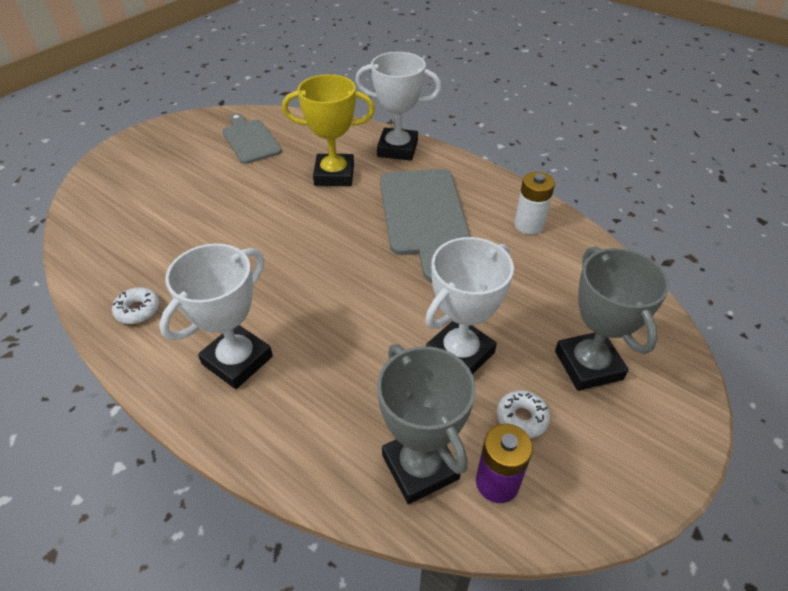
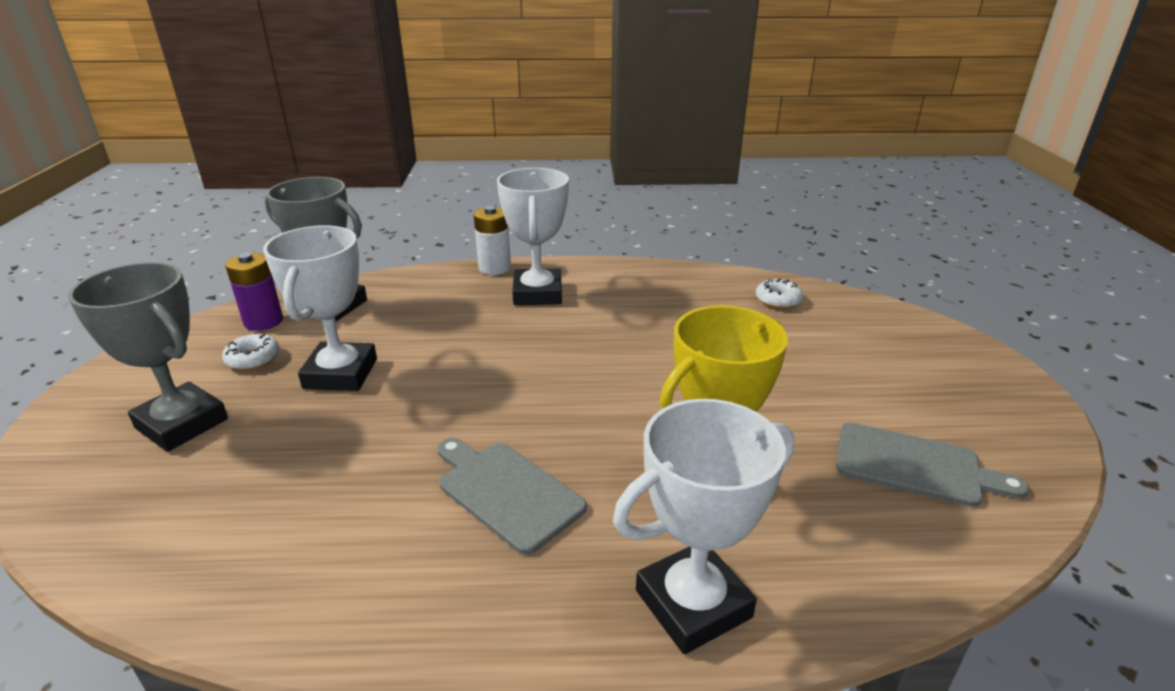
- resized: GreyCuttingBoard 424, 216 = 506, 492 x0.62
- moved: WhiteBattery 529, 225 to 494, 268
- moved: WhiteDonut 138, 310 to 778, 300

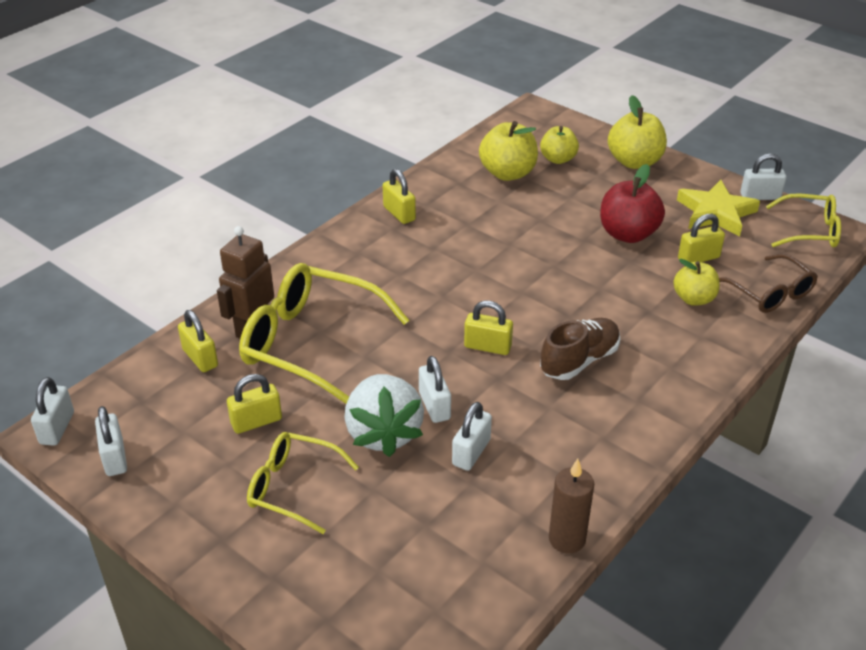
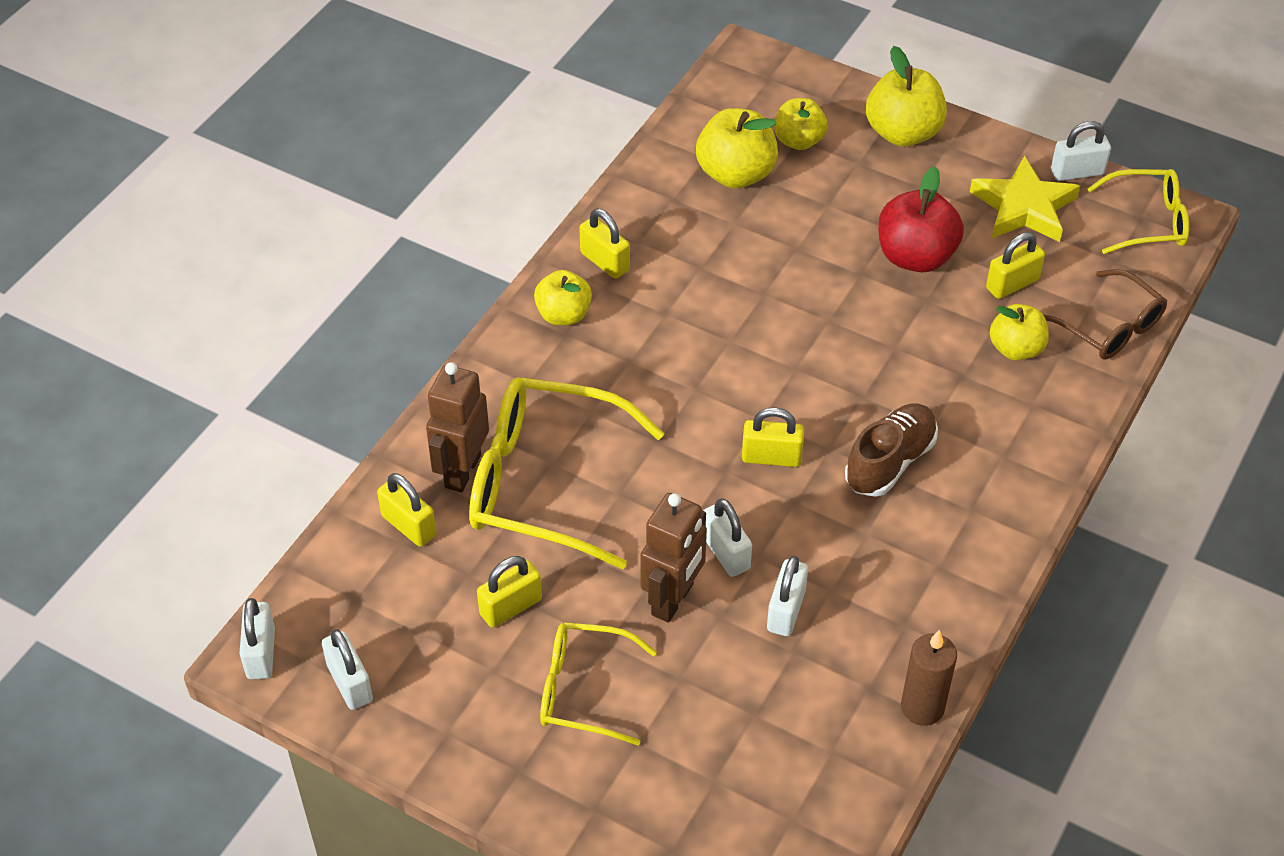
- added: YellowApple 563, 315
- replaced: WhiteStrawberry 383, 433 to BrownRobot 673, 600

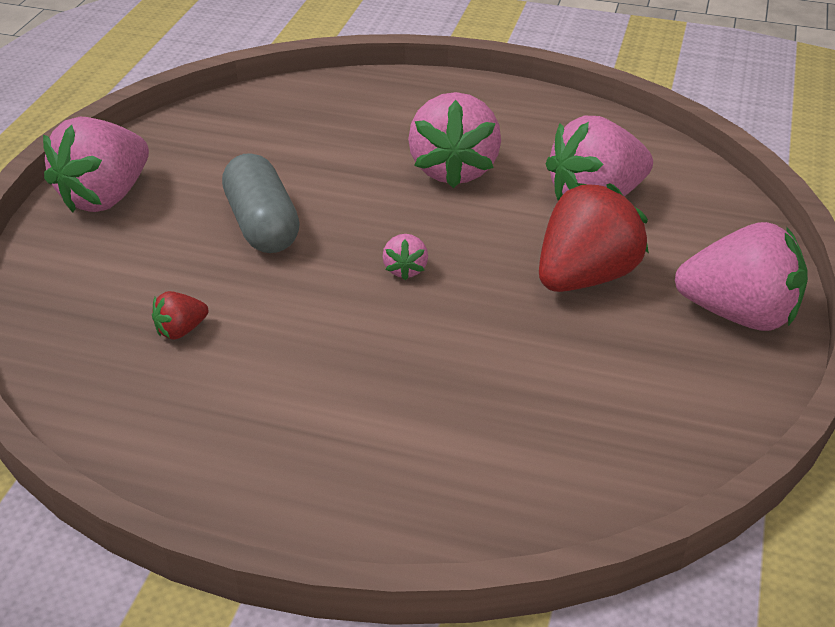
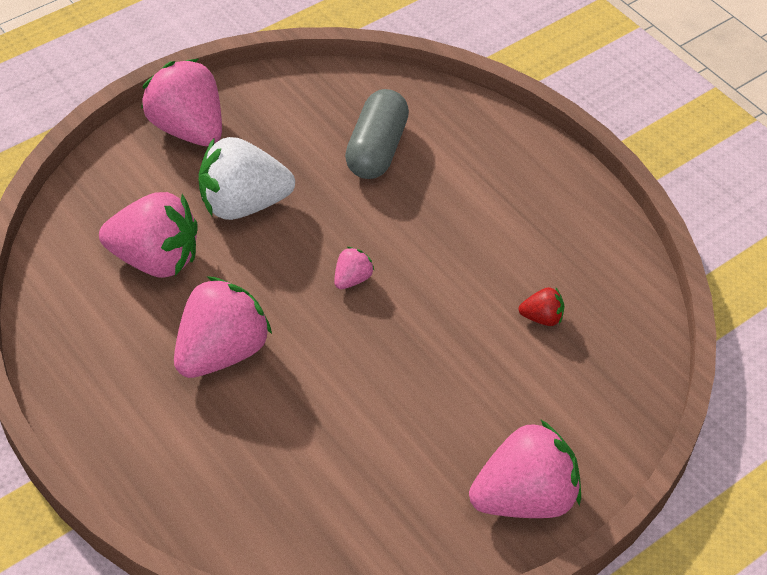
- recoloured: RedStrawberry 585, 276 to WhiteStrawberry 243, 204
- moved: GreyCapsule 262, 224 to 377, 149

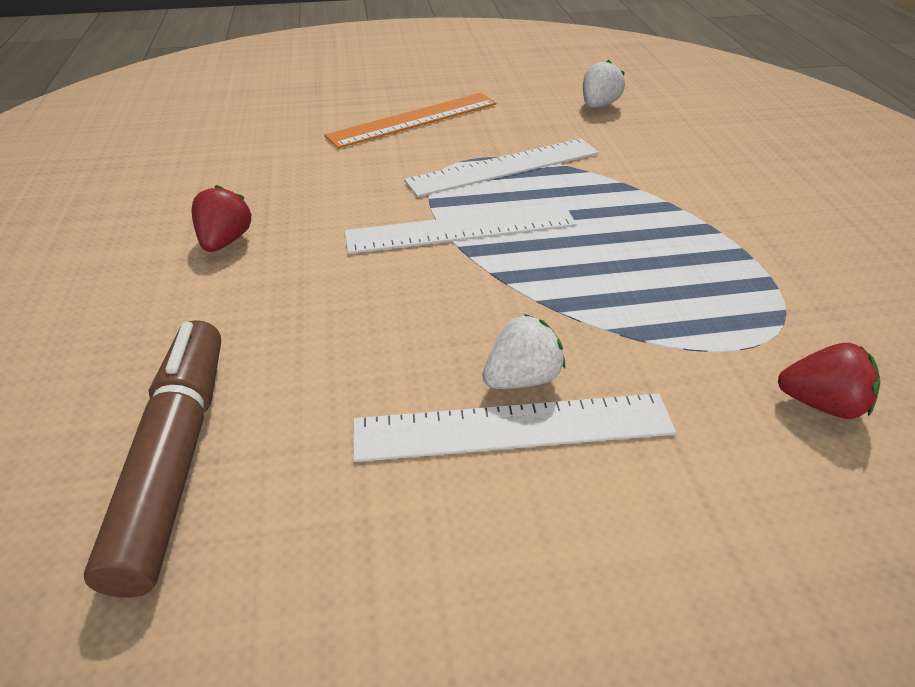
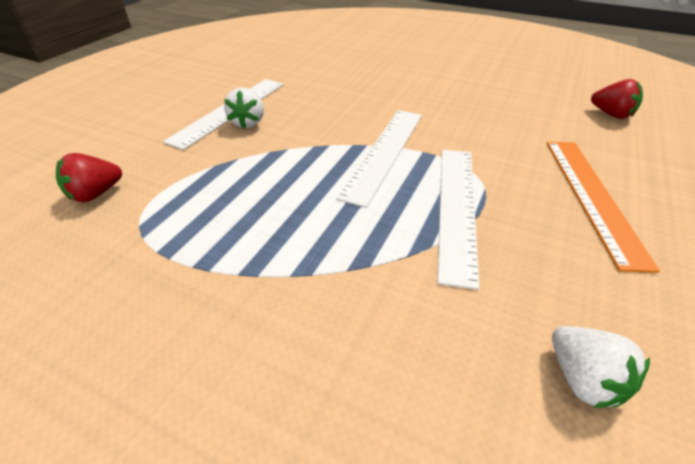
- moved: RedStrawberry 225, 241 to 611, 114
- removed: BrownMarker 175, 458

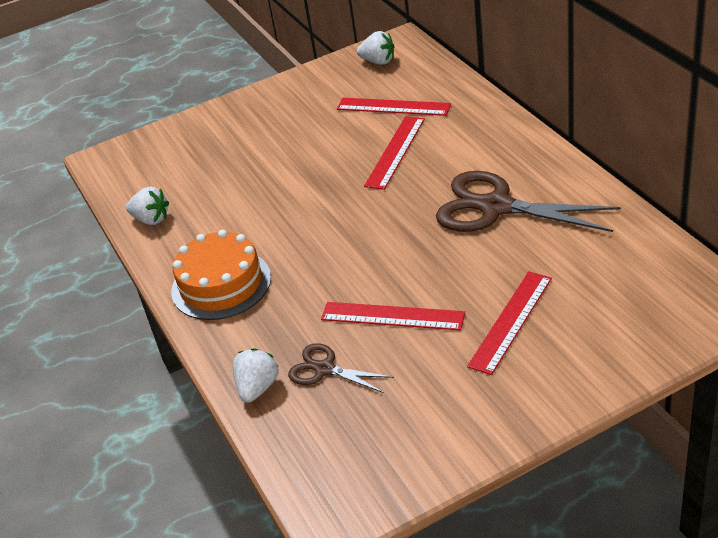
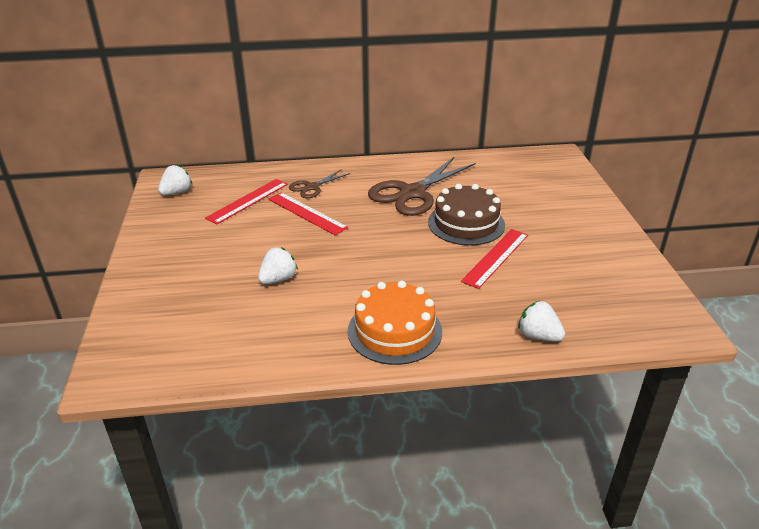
- moved: WhiteStrawberry 151, 219 to 278, 279
- moved: BrownScissors 324, 369 to 312, 187
- added: BrownCake 466, 223
- removed: RedRuler 510, 321

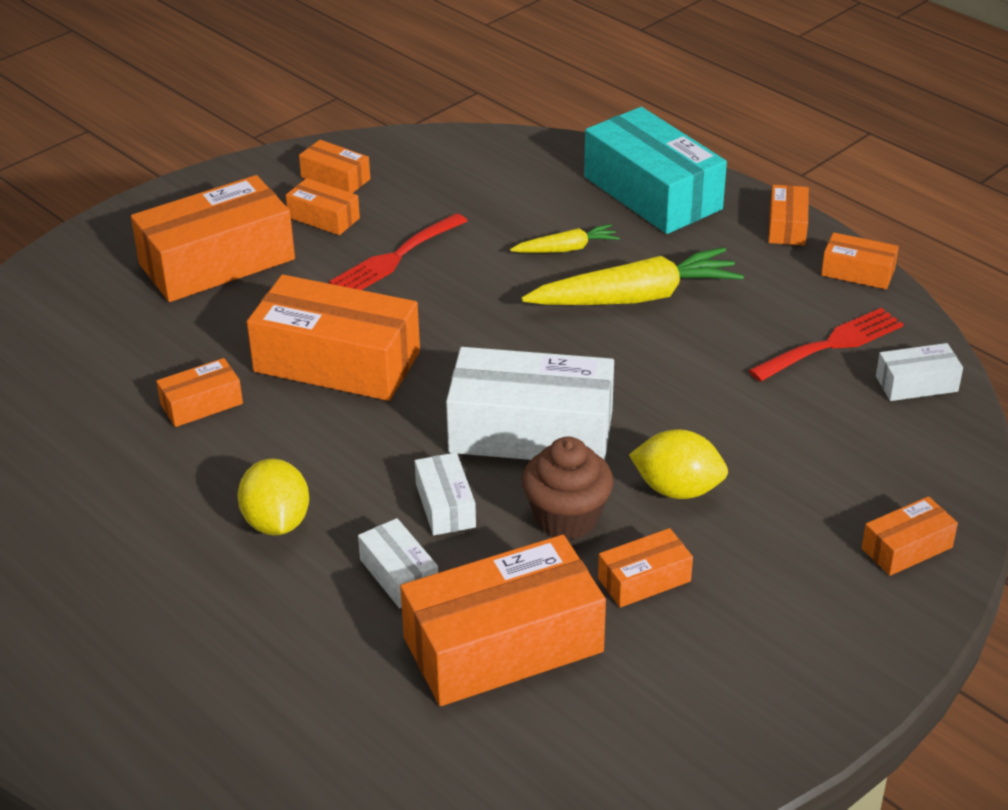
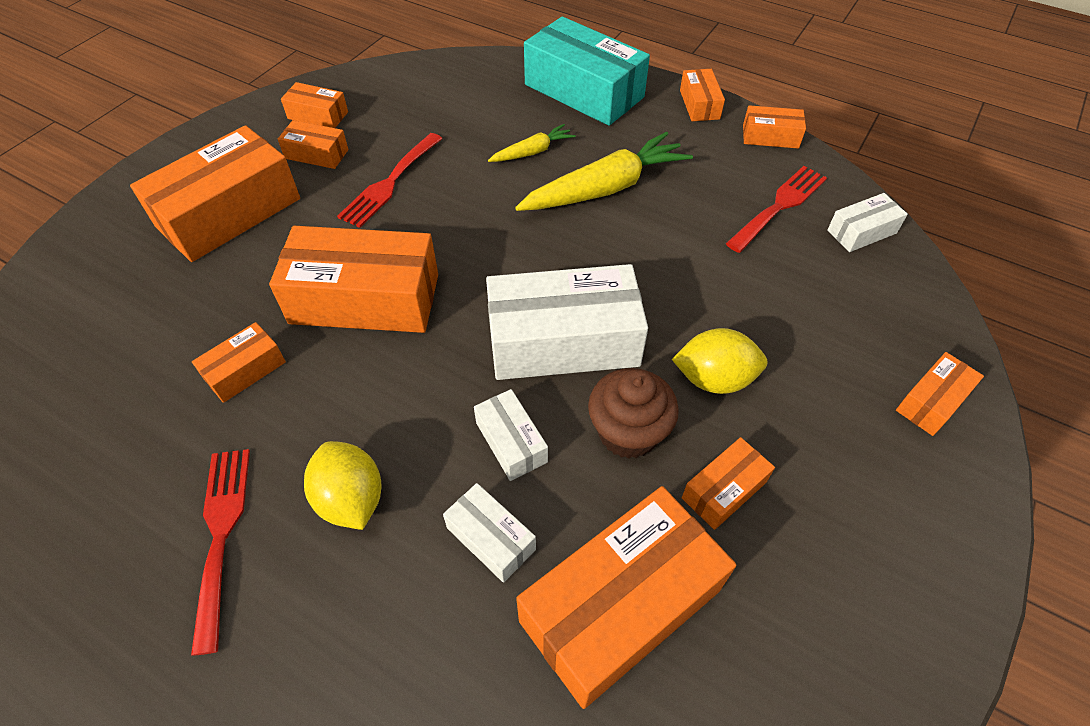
- added: RedFork 221, 534

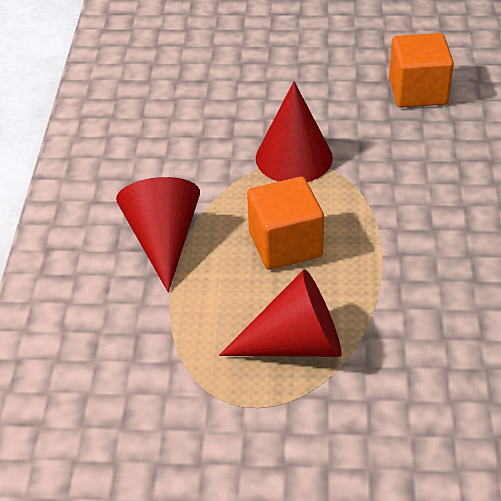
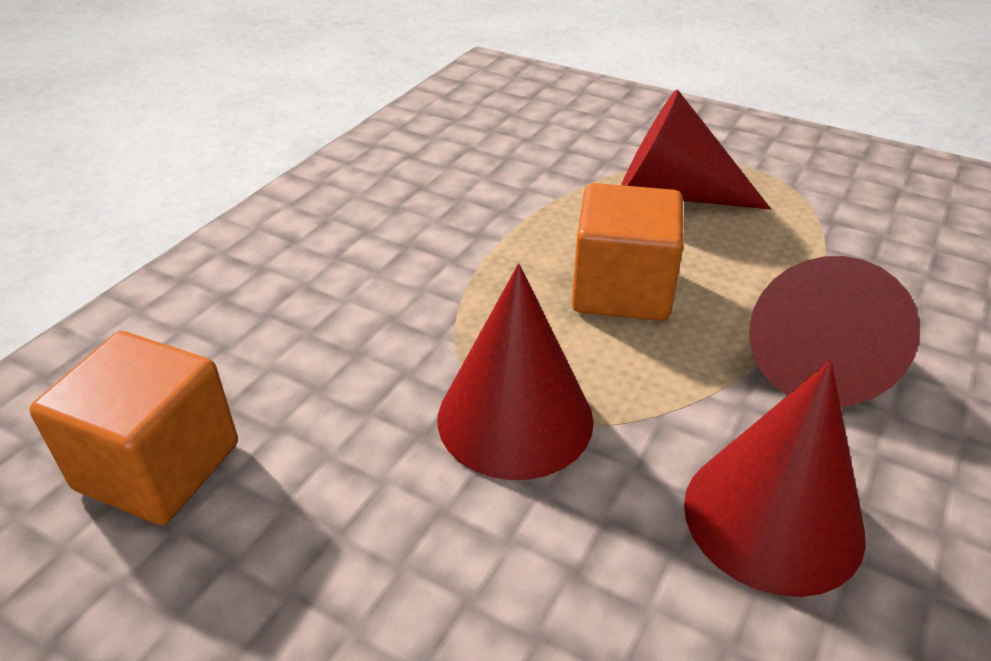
- added: RedCone 773, 517

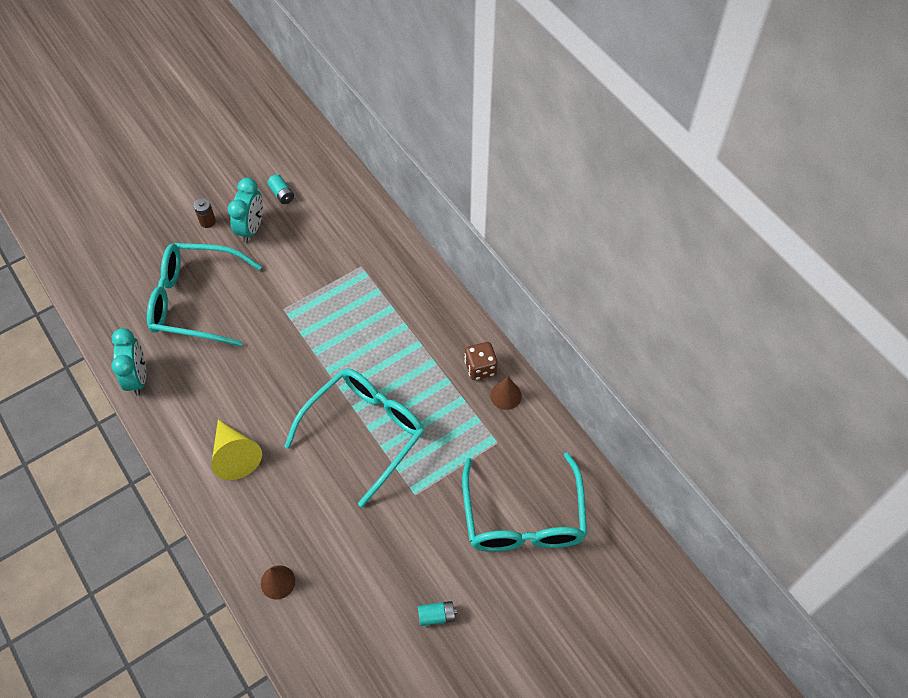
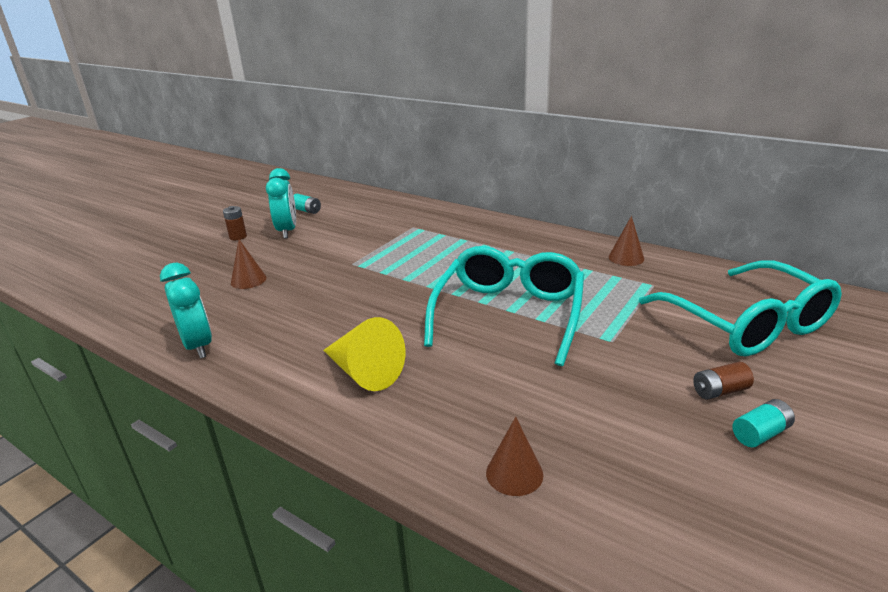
- replaced: TurquoiseGlasses 195, 301 to BrownCone 248, 280
- added: BrownBattery 720, 391
- removed: BrownDice 480, 368

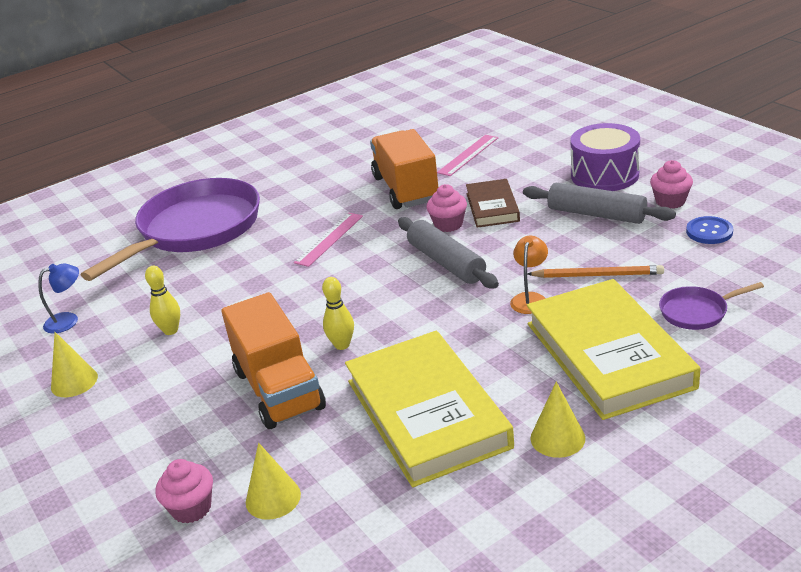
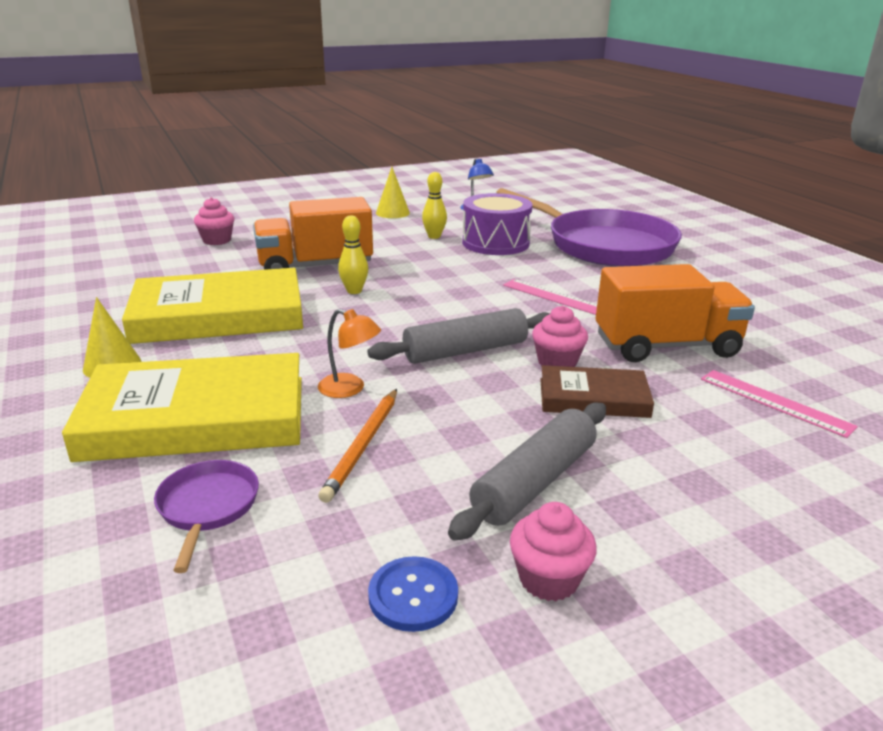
- moved: PurpleDrum 604, 175 to 495, 243
- removed: YellowCone 273, 498

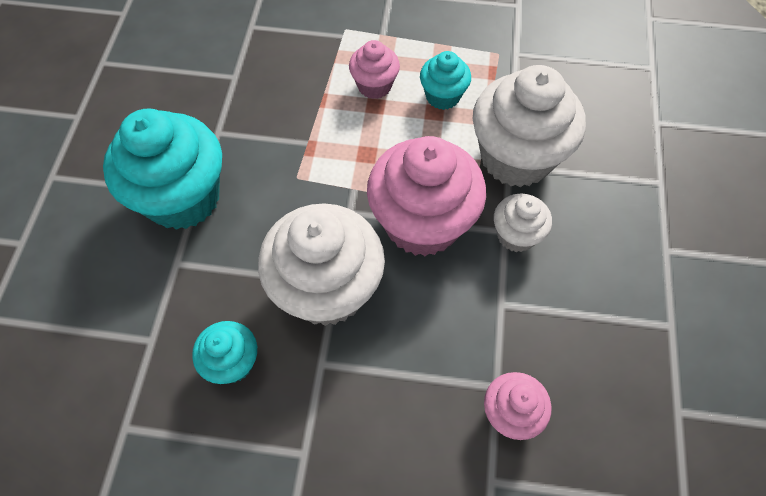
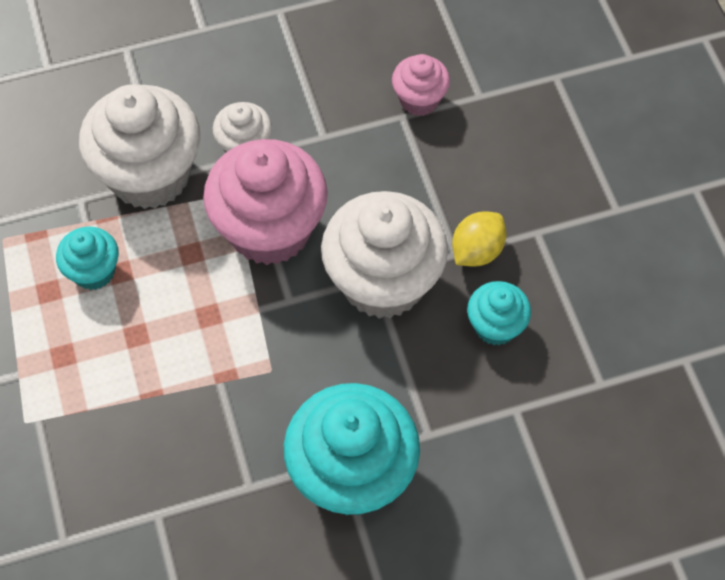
- added: YellowLemon 477, 251
- removed: PinkCupcake 374, 86

